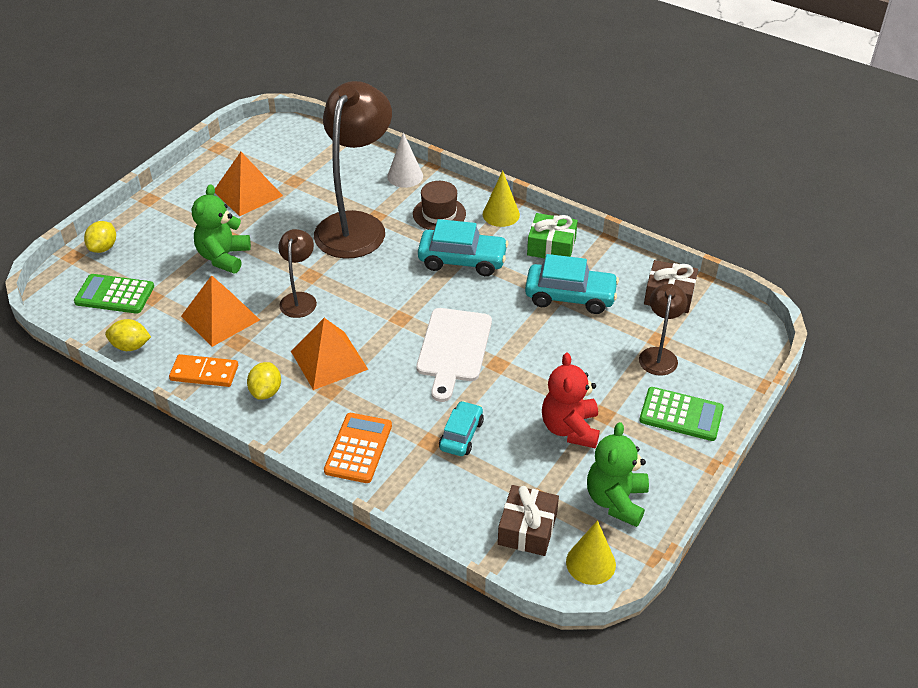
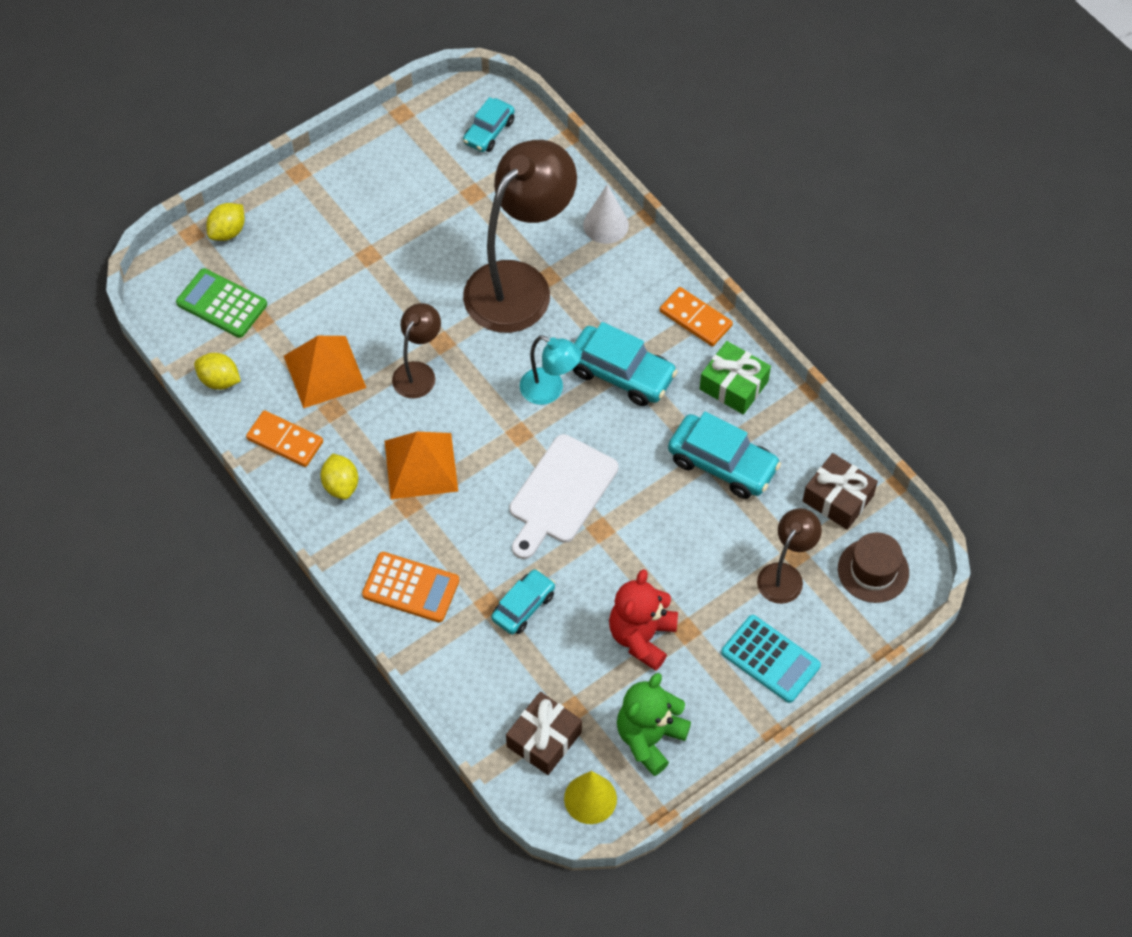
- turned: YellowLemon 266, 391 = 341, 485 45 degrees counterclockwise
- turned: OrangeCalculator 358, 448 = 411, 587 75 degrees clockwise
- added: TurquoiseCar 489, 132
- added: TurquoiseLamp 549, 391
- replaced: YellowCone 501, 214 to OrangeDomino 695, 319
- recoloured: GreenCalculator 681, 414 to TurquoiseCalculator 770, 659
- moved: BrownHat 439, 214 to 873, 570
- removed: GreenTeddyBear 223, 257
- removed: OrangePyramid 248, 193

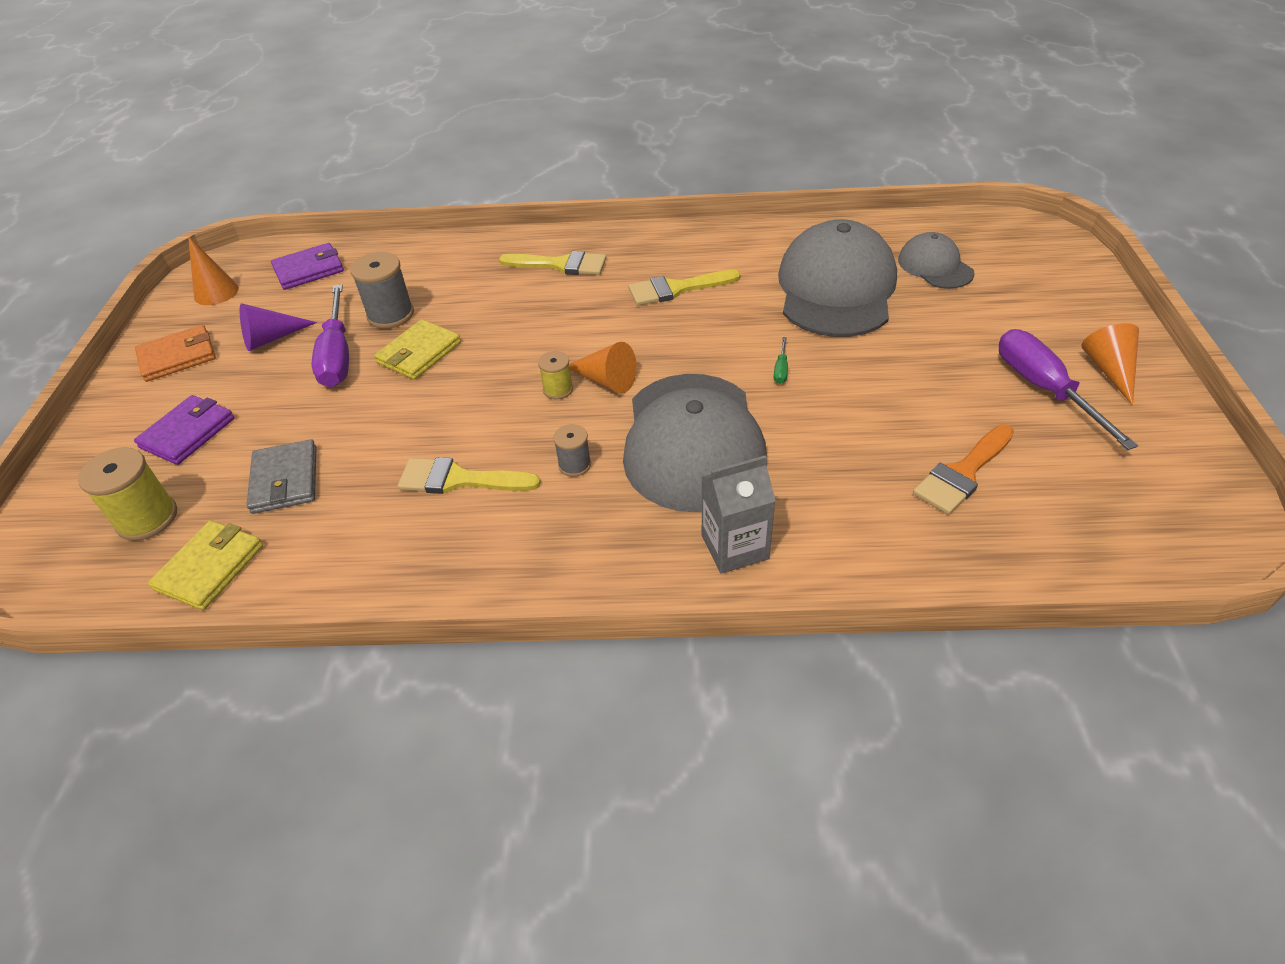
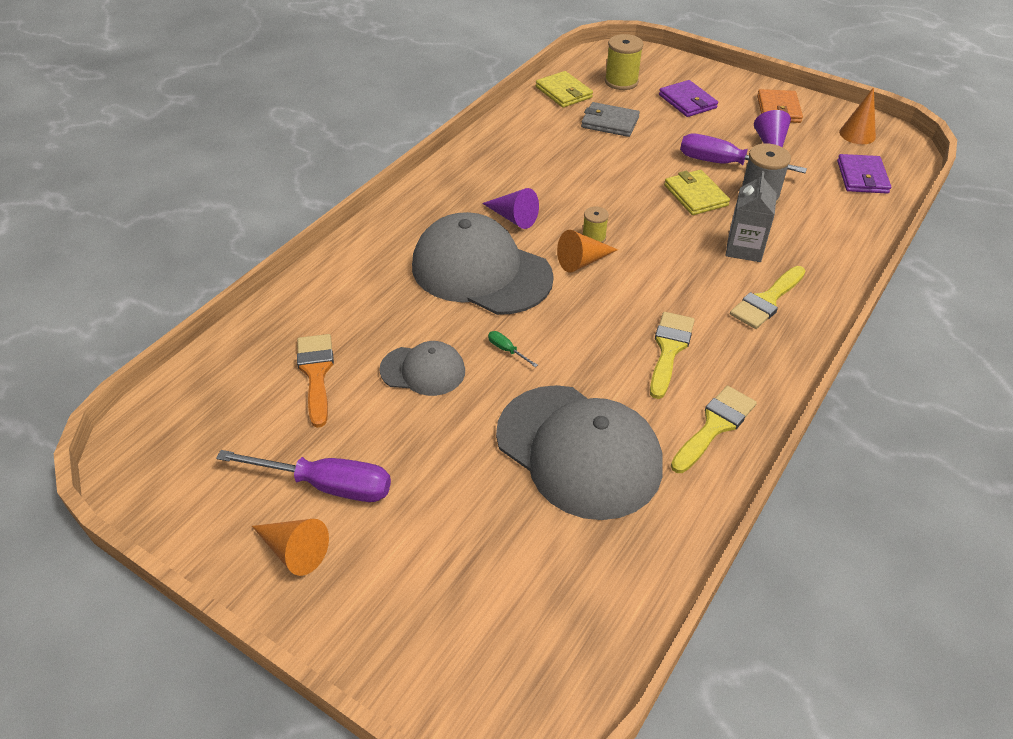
- moved: GreyCap 935, 266 to 423, 370
- replaced: GreySpool 574, 465 to PurpleCone 513, 218
- moved: YellowBrush 459, 479 to 715, 426
- moved: GreyCarton 734, 547 to 744, 248

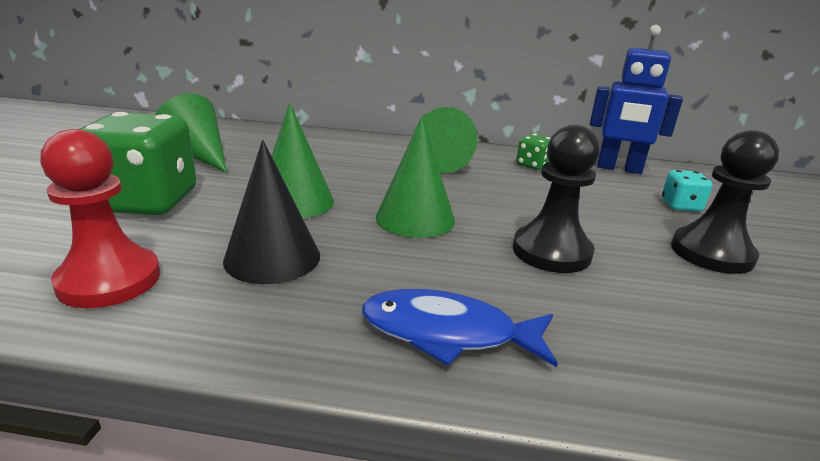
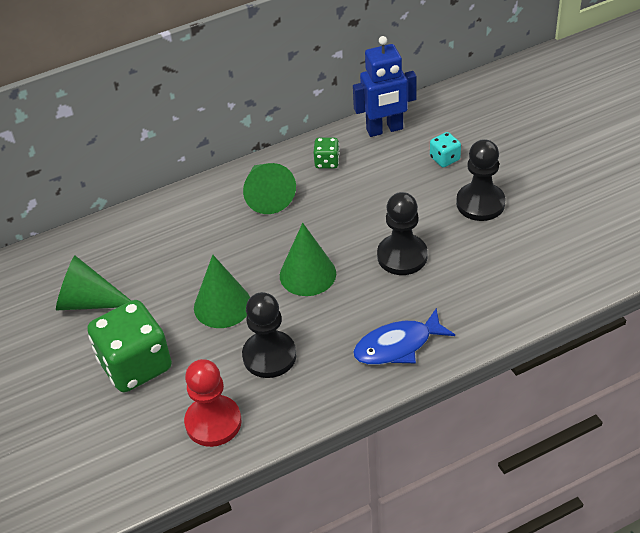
- replaced: BlackCone 272, 257 to BlackPawn 269, 356

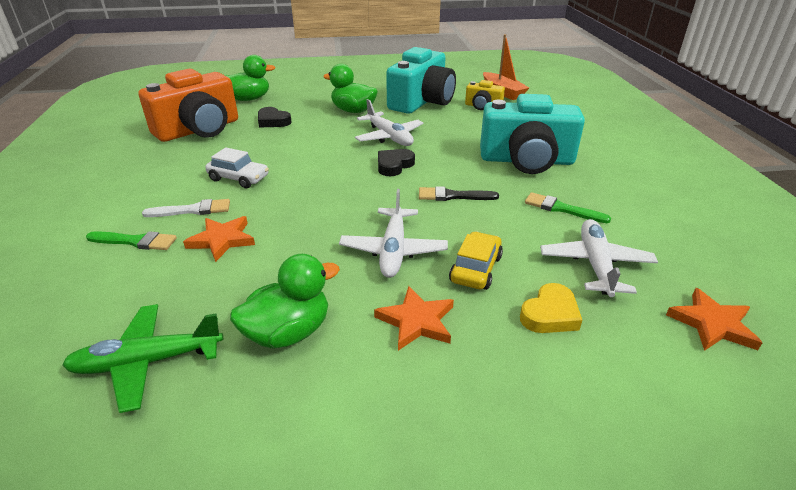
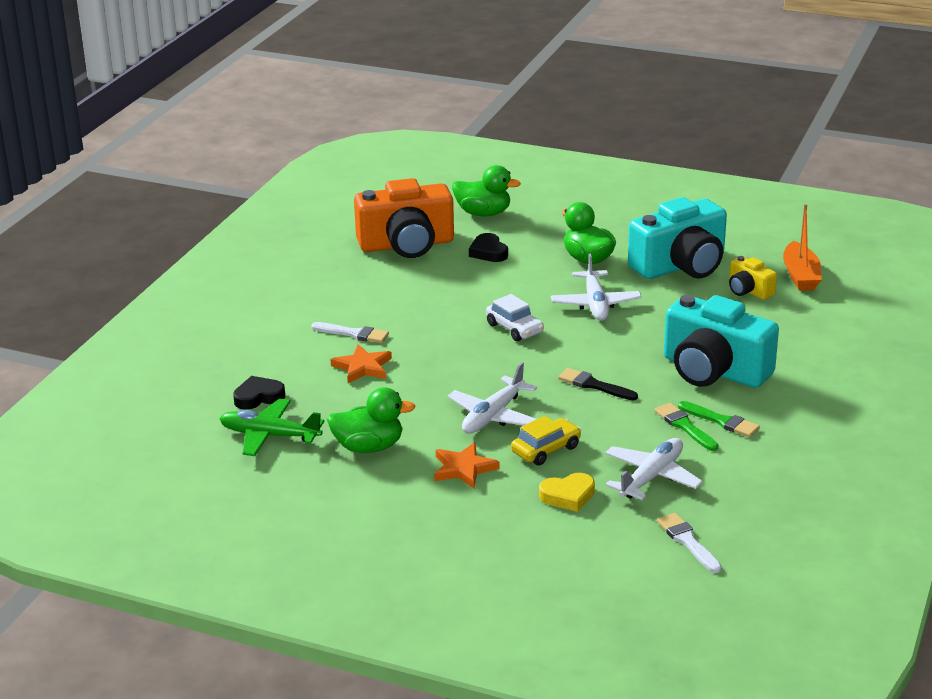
- moved: BlackHeart 394, 165 to 258, 397
- moved: WhiteCar 239, 178 to 514, 328
- replaced: OrangeStar 712, 324 to WhiteBrush 687, 541
- moved: GreenBrush 135, 241 to 721, 421

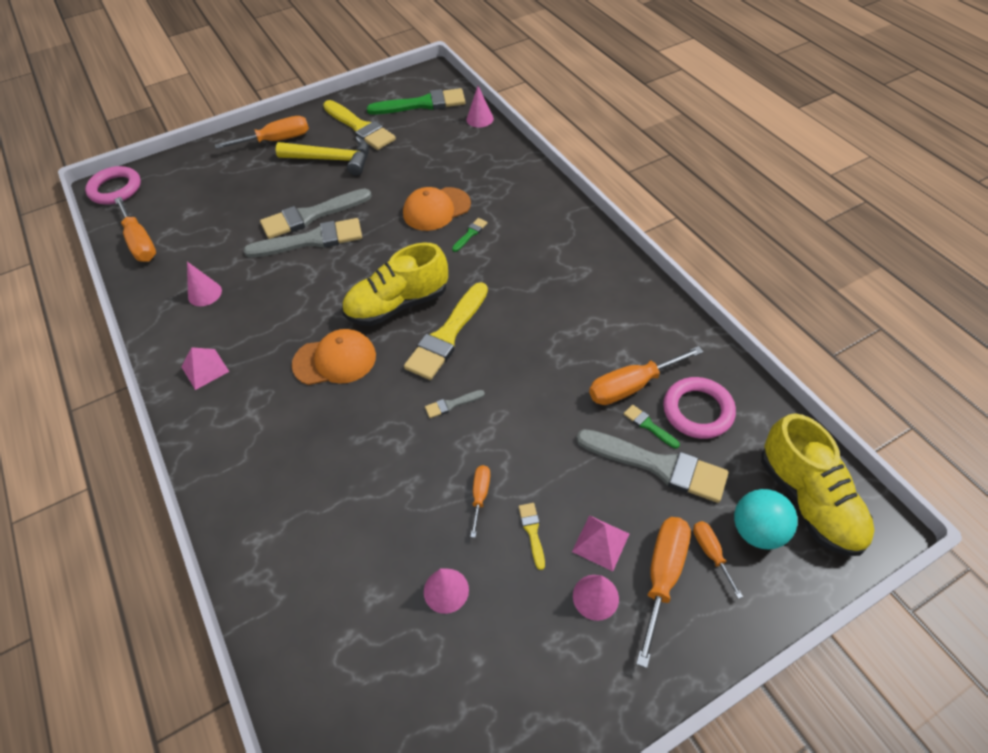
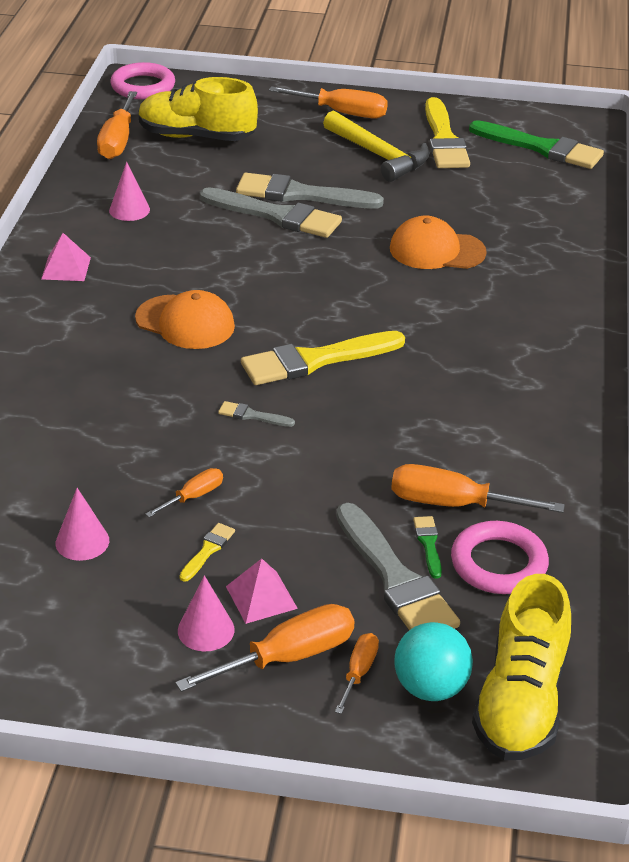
- moved: YellowShoe 398, 304 to 196, 137
- removed: GreenBrush 470, 234
- removed: PinkCone 480, 119

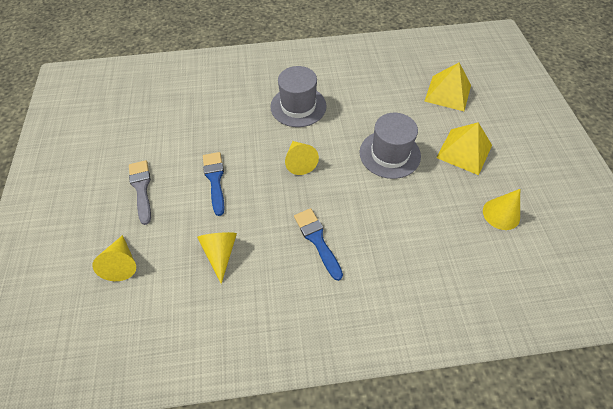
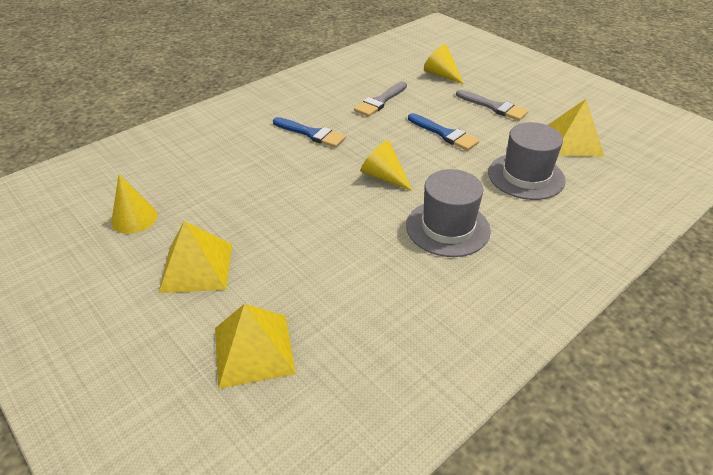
- replaced: YellowCone 220, 253 to GreyBrush 380, 101
- moved: GreyHat 389, 154 to 526, 176
- added: YellowPyramid 573, 141

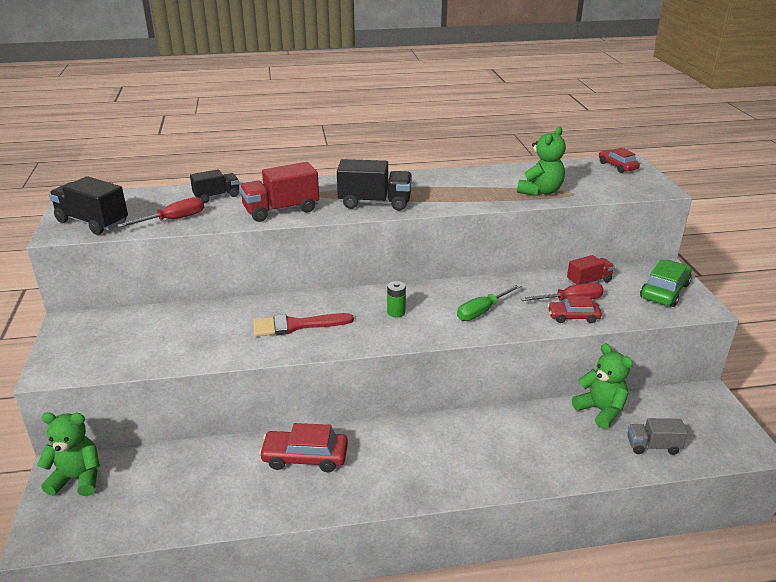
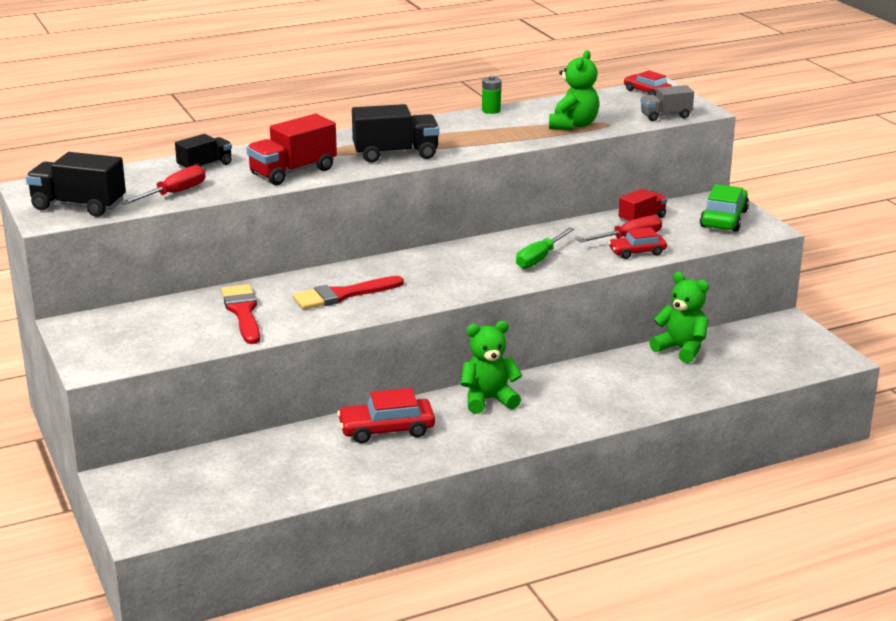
- added: RedBrush 243, 312
- moved: GreenTeddyBear 78, 479 to 488, 400
- moved: GreenBattery 396, 312 to 491, 110
- moved: GreyTruck 653, 446 to 665, 116

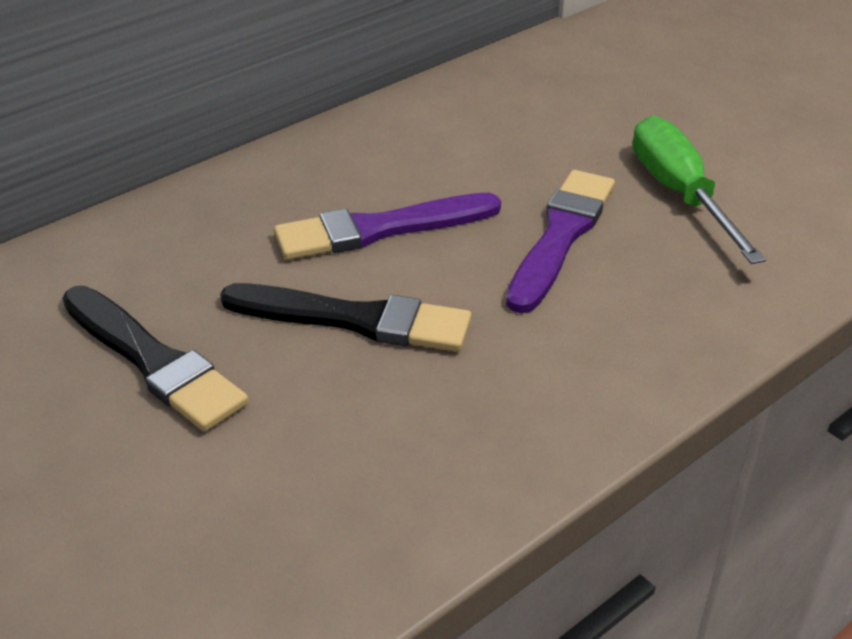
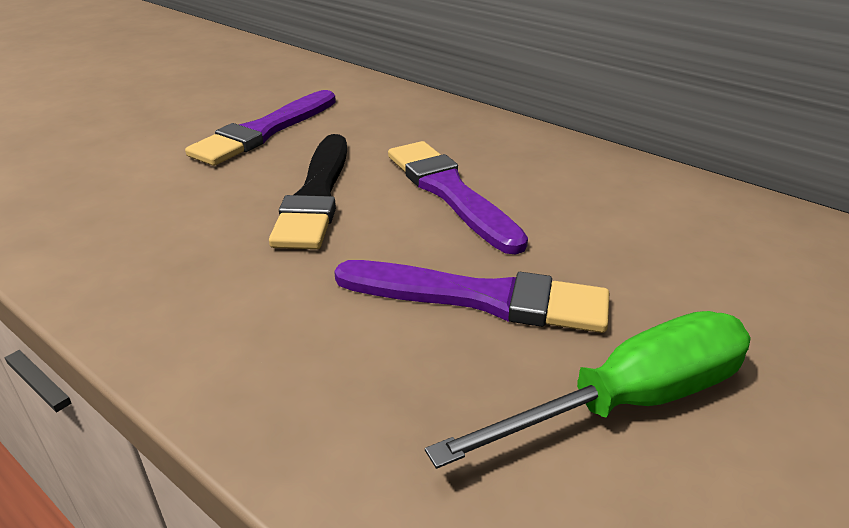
- recoloured: BlackBrush 153, 361 to PurpleBrush 264, 131

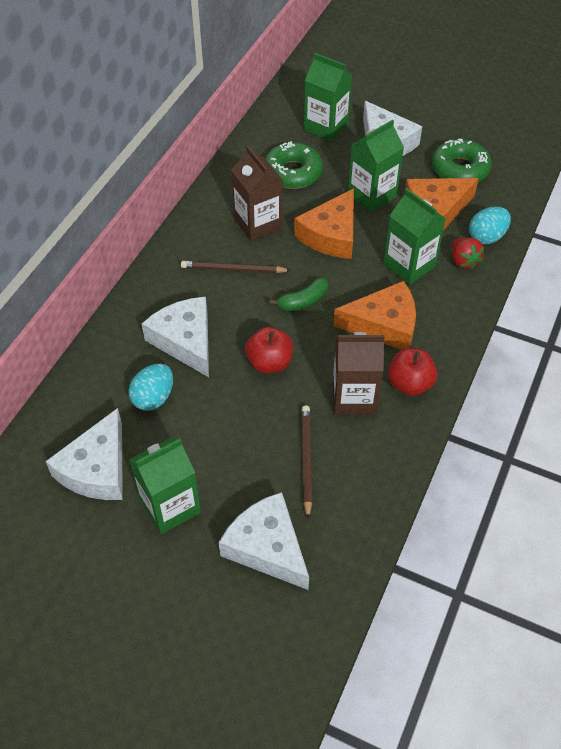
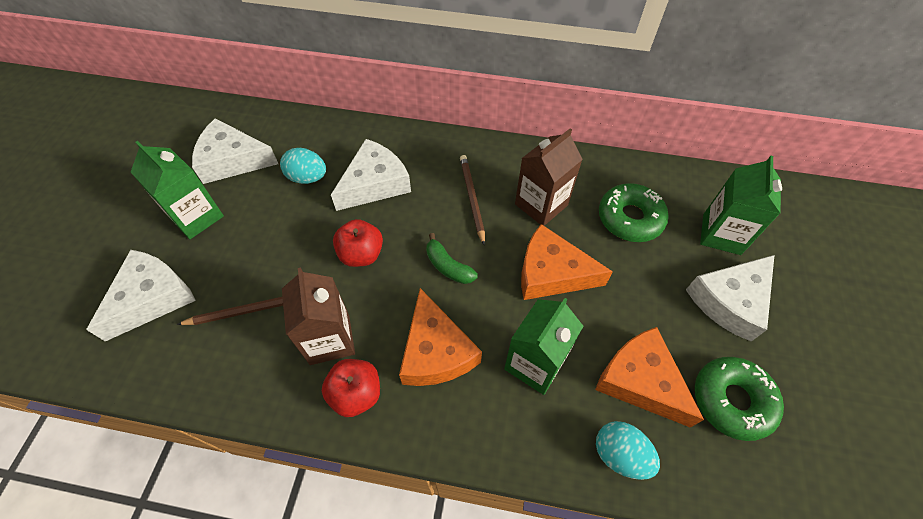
- removed: GreenCarton 372, 195
- removed: RedStrawberry 463, 261

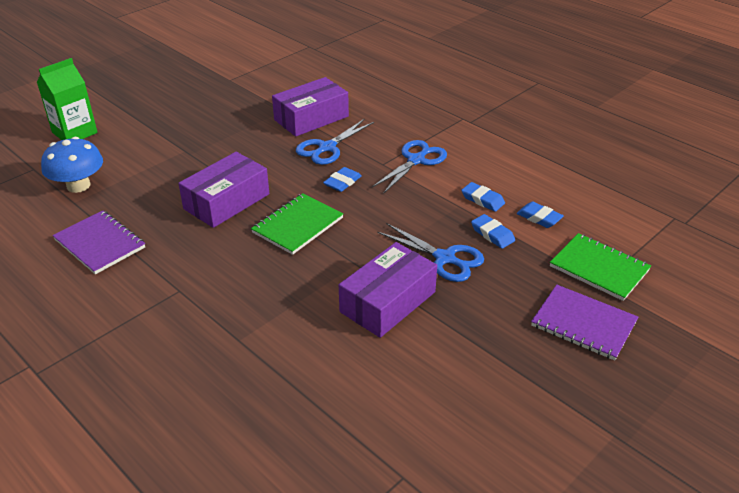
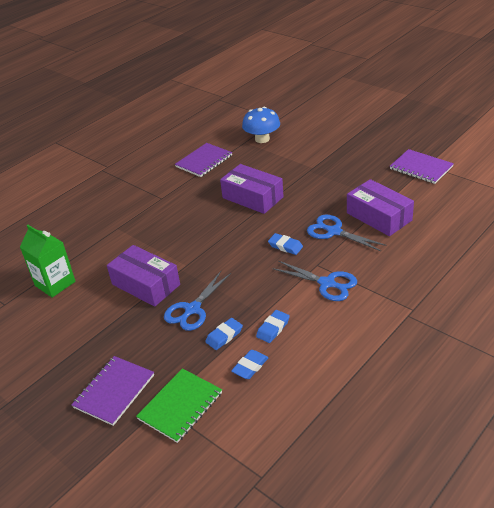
- moved: GreenCarton 74, 132 to 55, 283
- added: PurpleNotebook 421, 168
- removed: GreenNotebook 298, 225

